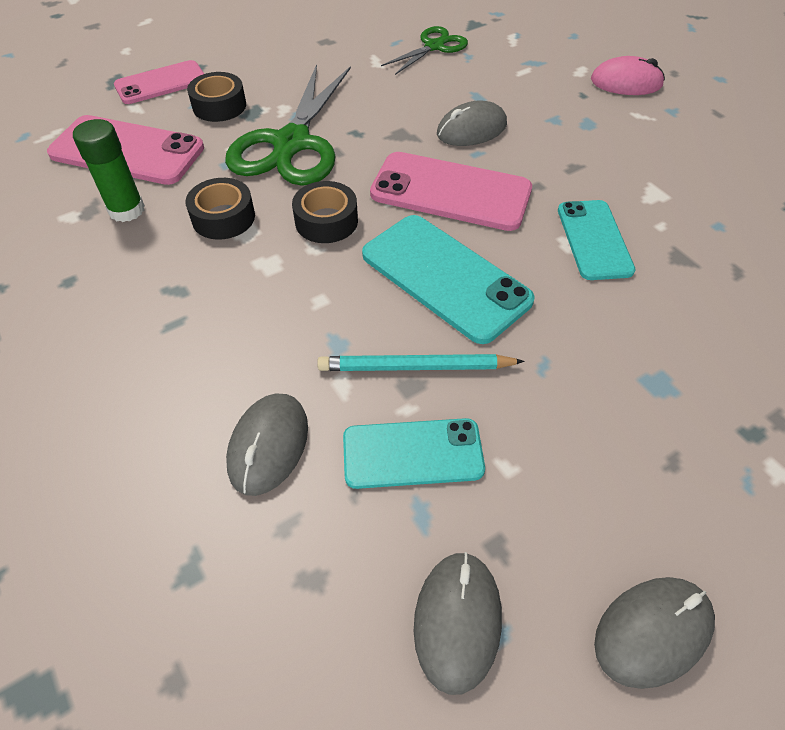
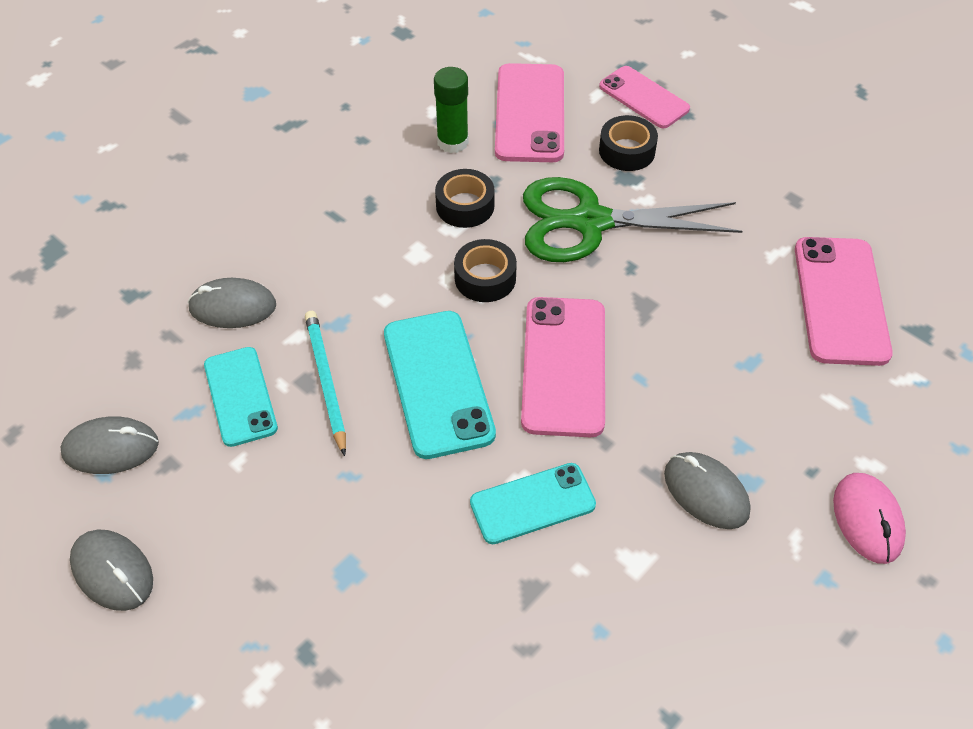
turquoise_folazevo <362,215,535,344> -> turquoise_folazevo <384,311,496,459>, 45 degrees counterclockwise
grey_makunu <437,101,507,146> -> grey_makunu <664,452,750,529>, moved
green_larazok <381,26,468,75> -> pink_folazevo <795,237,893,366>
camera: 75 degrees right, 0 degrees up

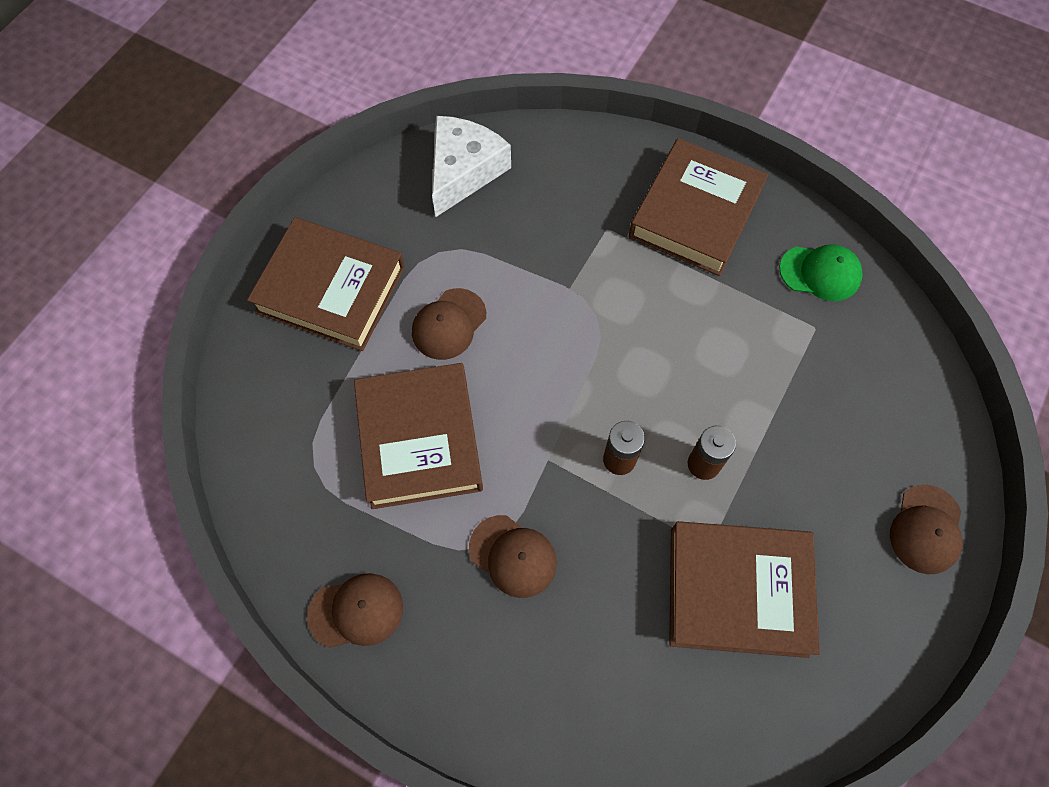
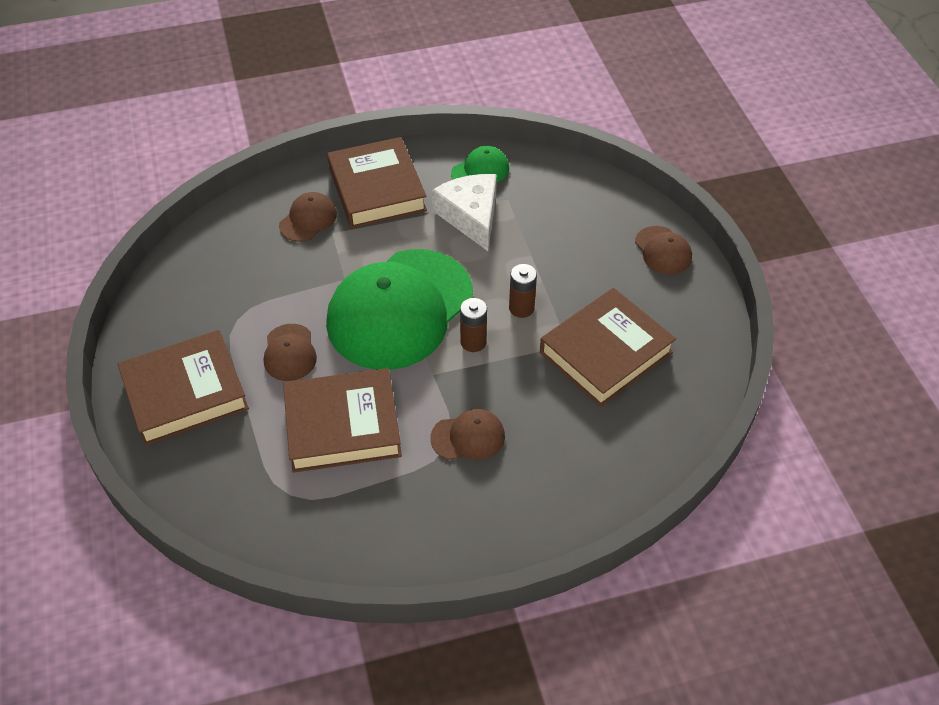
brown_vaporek <307,573,403,648> -> brown_vaporek <279,192,337,242>, moved
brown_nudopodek <354,363,483,509> -> brown_nudopodek <283,368,402,473>, 45 degrees counterclockwise
none -> green_vaporek <326,249,473,370>
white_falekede <432,116,511,217> -> white_falekede <432,174,497,251>, moved
camera: 45 degrees left, 15 degrees down

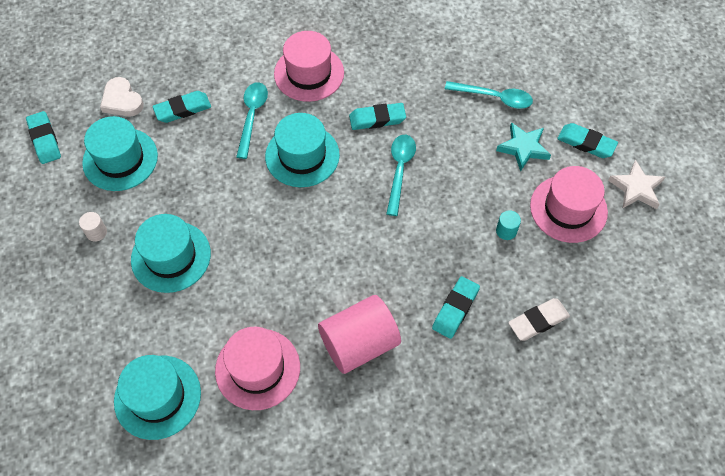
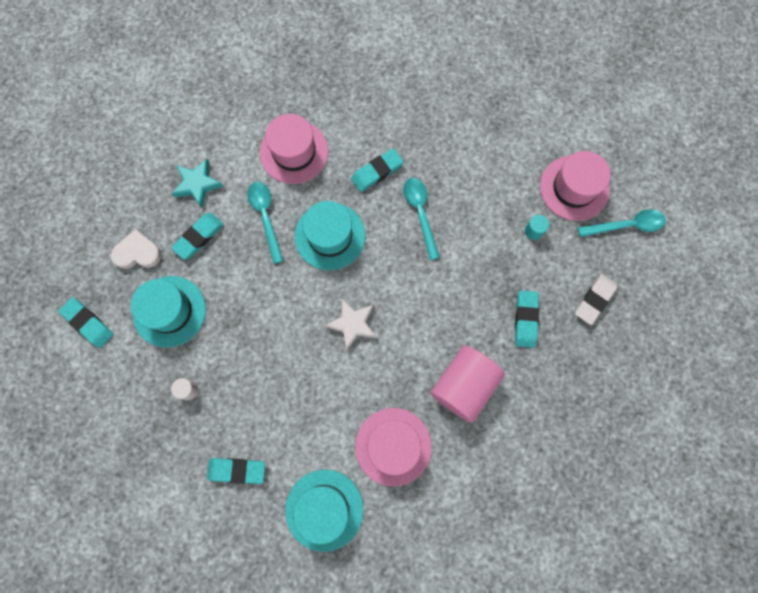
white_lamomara <100,77,144,117> -> white_lamomara <111,229,161,269>, 150 degrees clockwise
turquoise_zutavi <496,122,551,172> -> turquoise_zutavi <172,159,223,208>, moved
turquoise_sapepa <557,123,618,158> -> turquoise_sapepa <207,458,265,484>, moved
white_zutavi <608,160,665,209> -> white_zutavi <325,299,377,351>, moved
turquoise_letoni <445,81,533,109> -> turquoise_letoni <578,209,666,237>, moved
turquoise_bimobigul <131,214,211,293> -> none
camera: 25 degrees left, 15 degrees up

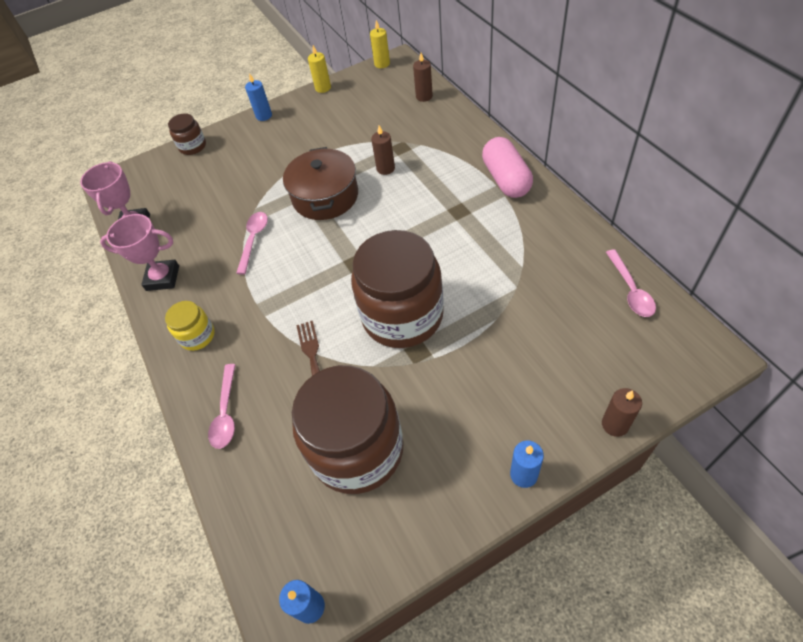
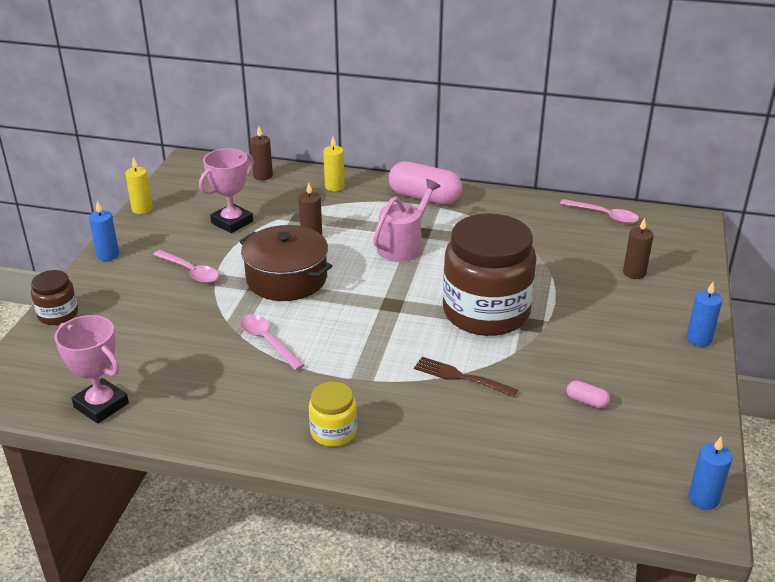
pink_letoni <208,364,236,449> -> pink_letoni <153,250,219,283>, moved
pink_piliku <100,214,179,291> -> pink_piliku <199,148,254,233>, moved
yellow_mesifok <370,20,390,68> -> yellow_mesifok <323,137,345,191>, moved
none -> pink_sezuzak <373,179,441,262>
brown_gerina <292,365,404,494> -> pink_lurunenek <567,380,610,408>
brown_mesifok <602,388,642,437> -> brown_mesifok <623,218,654,279>, moved
camera: 55 degrees left, 20 degrees down

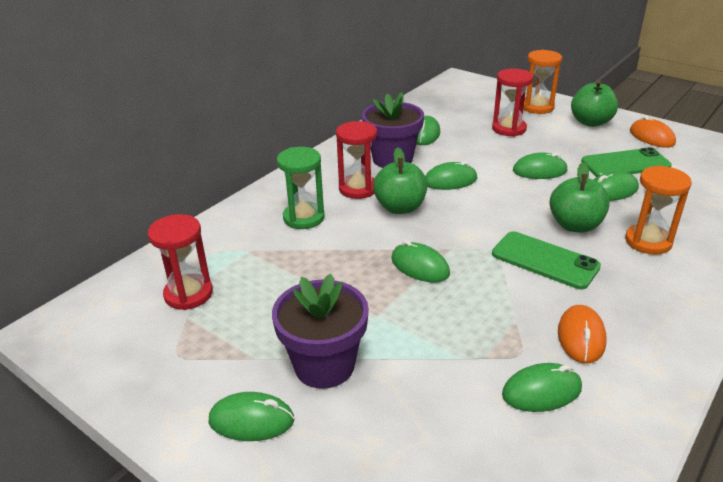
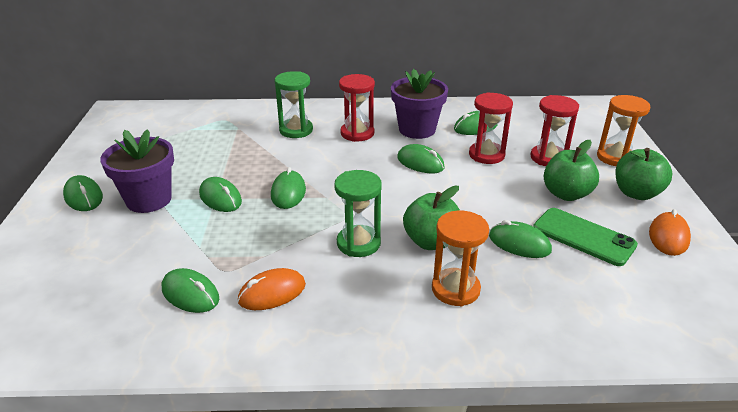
green_makunu <513,153,568,179> -> green_makunu <199,177,242,212>, moved
green_folazevo <492,231,601,289> -> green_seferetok <334,170,382,257>
red_seferetok <148,214,213,310> -> red_seferetok <469,92,513,164>, moved
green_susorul <373,147,427,214> -> green_susorul <544,140,599,201>, moved
camera: 50 degrees right, 0 degrees up

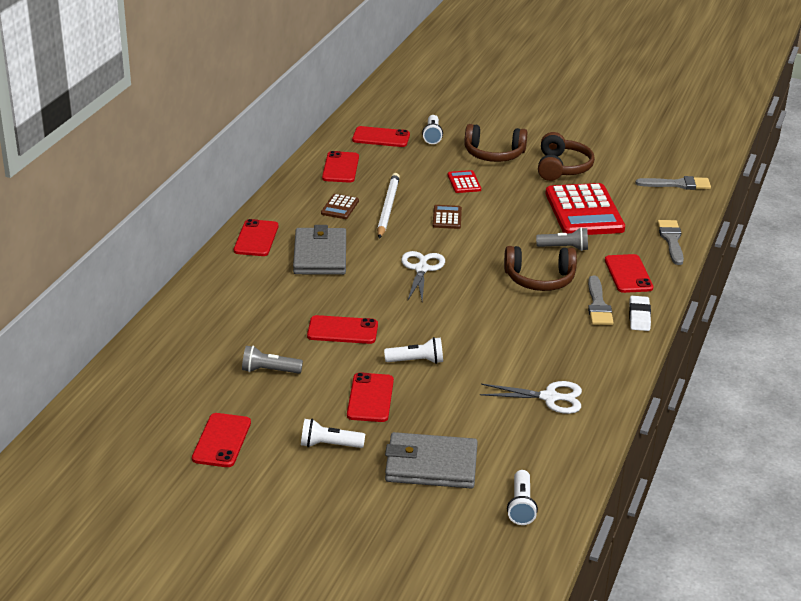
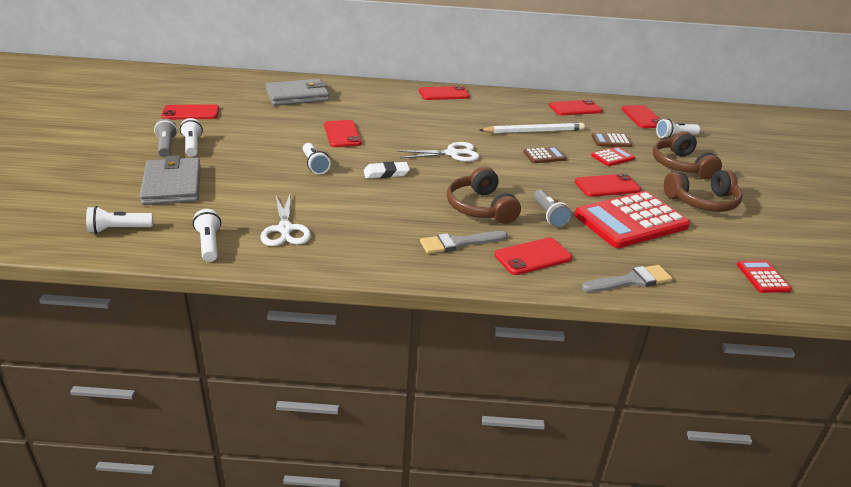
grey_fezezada <242,346,303,374> -> grey_fezezada <154,119,178,157>, moved
none -> white_fezezada <193,209,221,262>
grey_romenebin <293,225,346,275> -> grey_romenebin <266,79,329,106>, moved
white_sapepa <629,296,651,331> -> white_sapepa <364,162,410,178>, moved
red_folazevo <347,372,394,422> -> red_folazevo <575,173,641,197>, moved
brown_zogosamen <321,194,359,219> -> brown_zogosamen <592,133,632,147>, moved
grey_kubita <635,176,711,190> -> red_zogosamen <737,261,792,293>
camera: 70 degrees right, 0 degrees up

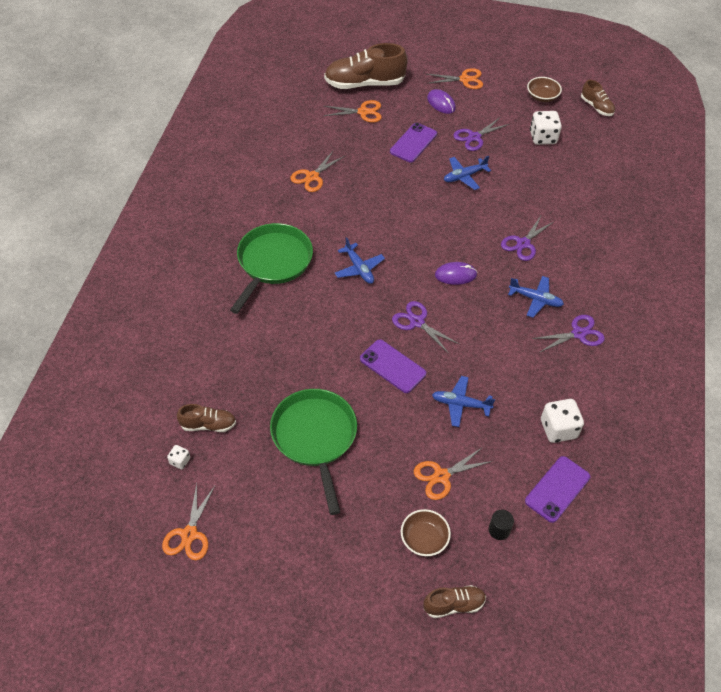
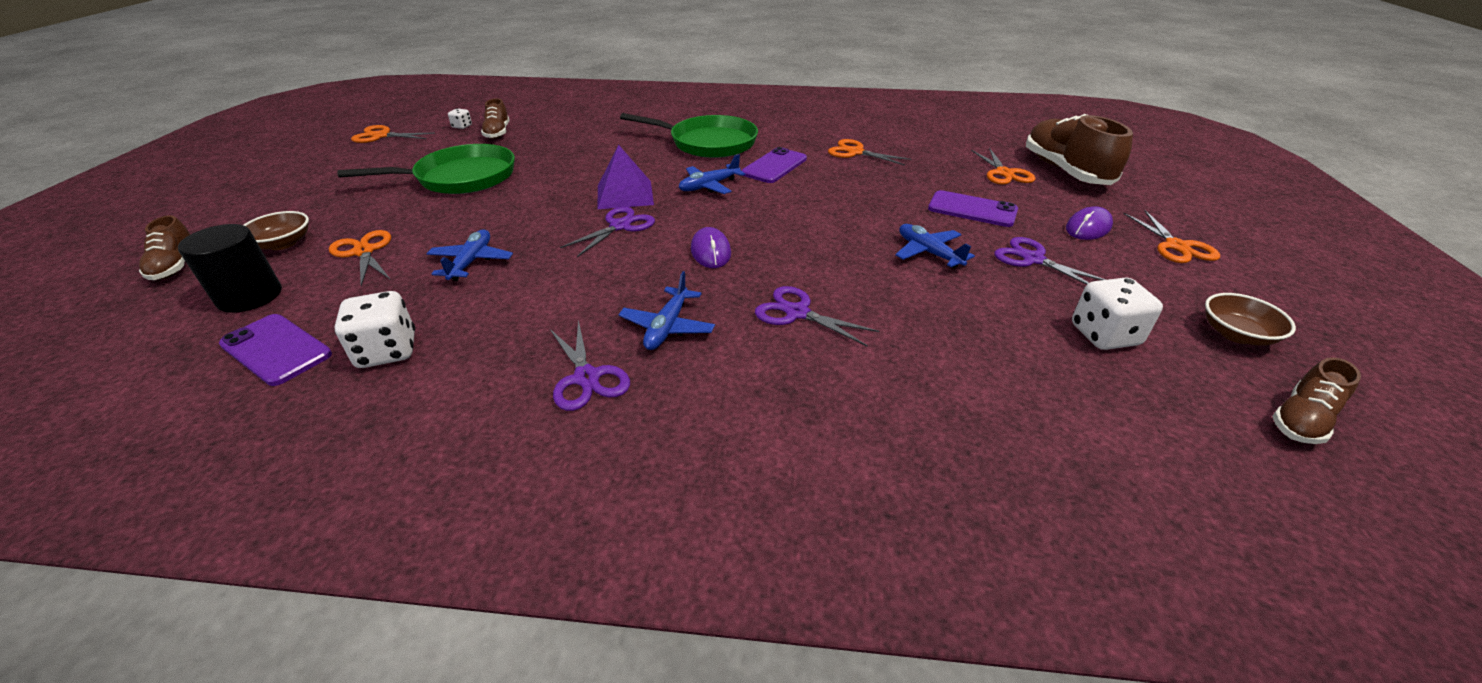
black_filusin <488,510,514,540> -> black_filusin <178,224,282,313>, x1.86
none -> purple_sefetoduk <597,145,654,209>
purple_folazevo <360,339,426,393> -> purple_folazevo <741,147,807,183>, moved
camera: 85 degrees right, 15 degrees down

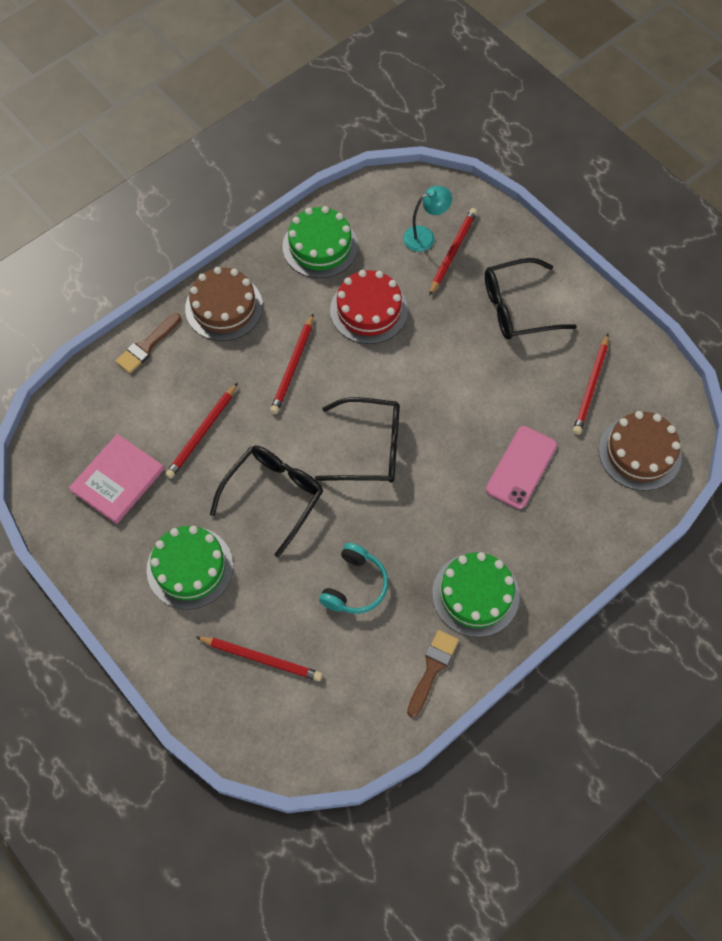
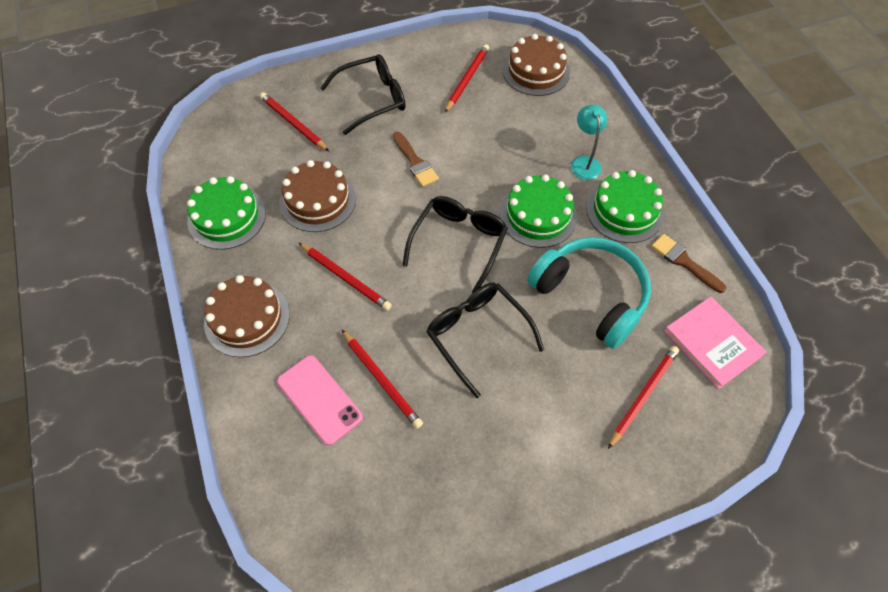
pink_folazevo <486,426,557,509> -> pink_folazevo <277,355,363,446>, moved
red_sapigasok <330,270,408,344> -> brown_sapigasok <279,160,356,232>
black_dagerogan <485,258,577,340> -> black_dagerogan <321,54,406,135>, 120 degrees counterclockwise
brown_kubita <116,313,181,373> -> brown_kubita <393,132,439,187>, moved
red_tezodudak <573,334,609,435> -> red_tezodudak <445,44,489,113>, 105 degrees counterclockwise
green_sapigasok <147,526,233,609> -> green_sapigasok <500,175,577,248>, moved
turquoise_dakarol <319,543,388,614> -> turquoise_dakarol <527,237,651,349>, x1.72
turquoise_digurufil <403,186,452,252> -> turquoise_digurufil <571,105,607,180>, moved
pink_nudopodek <69,434,164,524> -> pink_nudopodek <664,296,767,389>, moved
camera: 70 degrees left, 5 degrees down

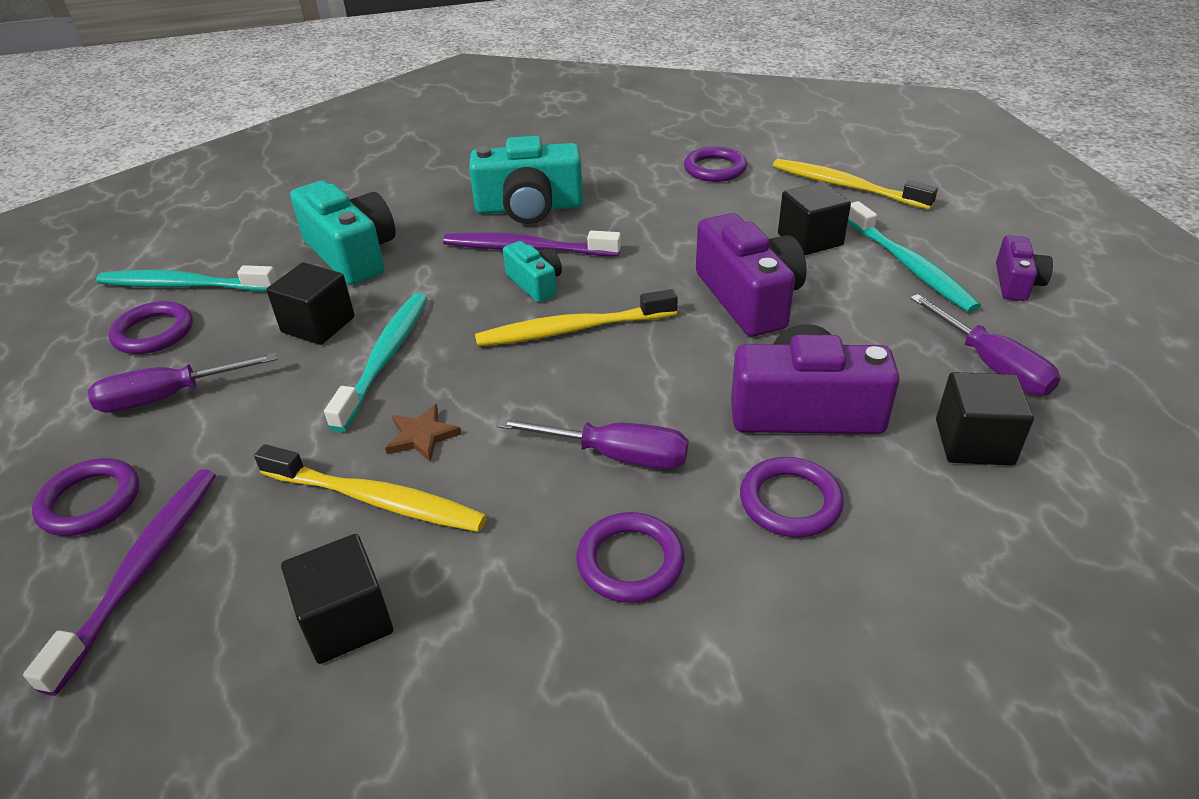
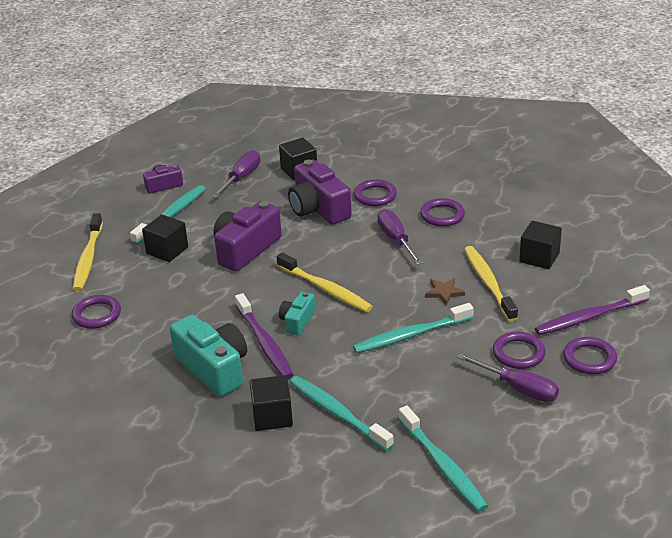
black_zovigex <266,262,355,345> -> black_zovigex <250,375,293,431>, moved
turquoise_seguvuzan <290,180,395,285> -> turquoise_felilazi <290,376,394,451>
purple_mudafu <108,301,193,354> -> purple_mudafu <493,332,546,369>, moved
camera: 125 degrees left, 5 degrees down

